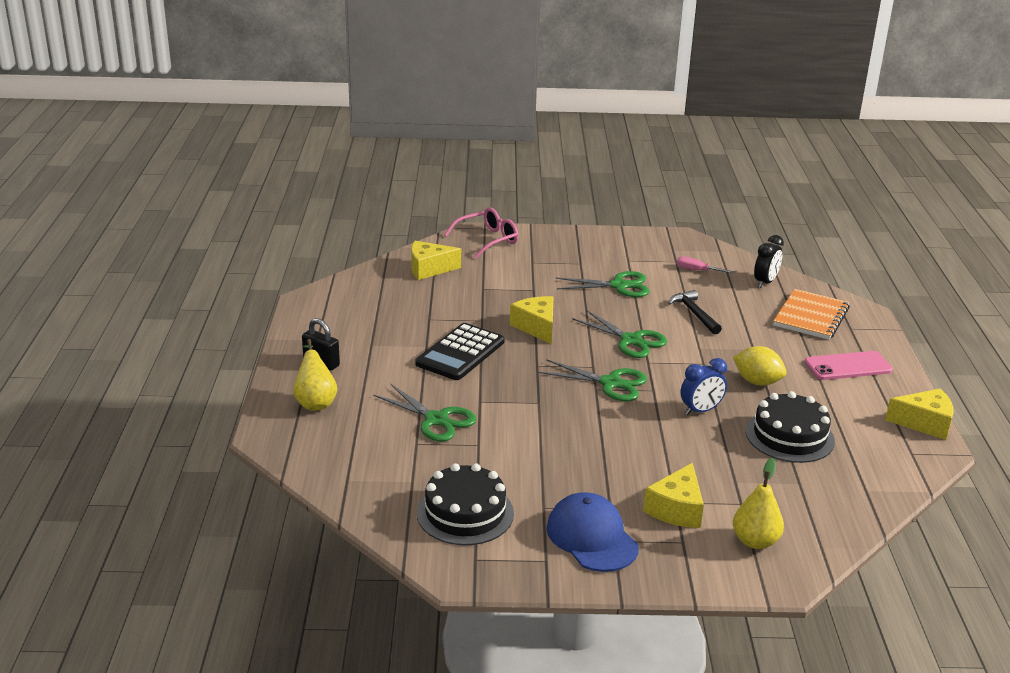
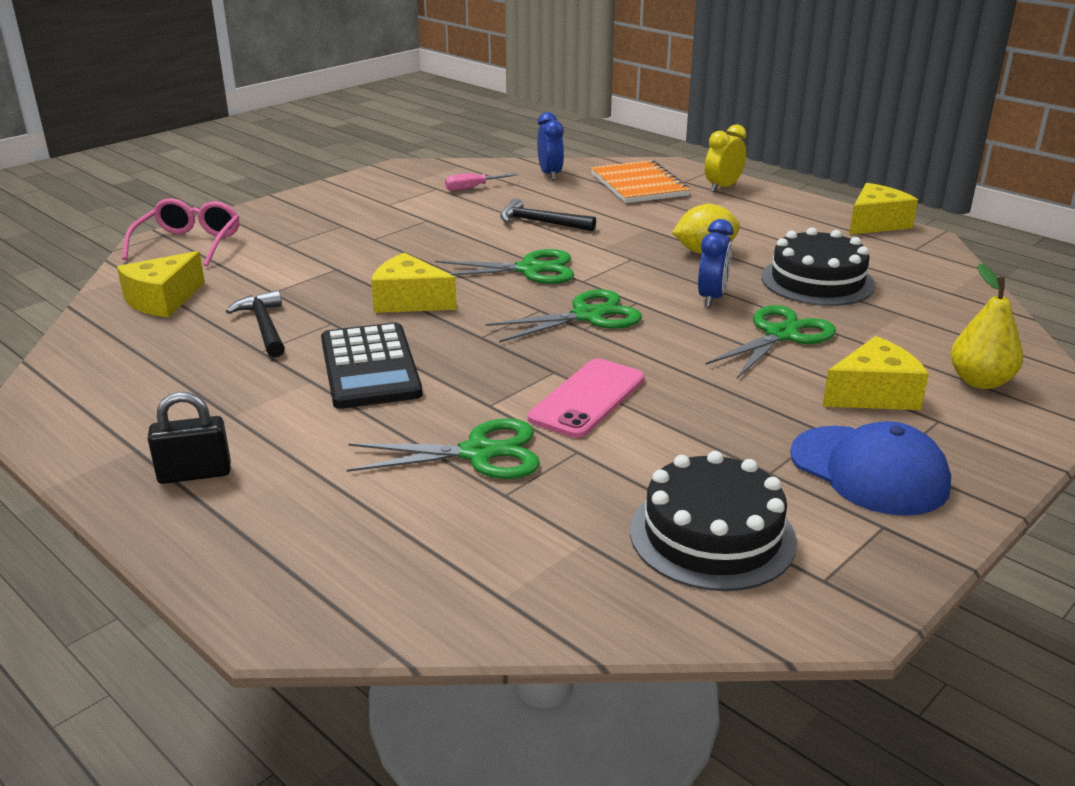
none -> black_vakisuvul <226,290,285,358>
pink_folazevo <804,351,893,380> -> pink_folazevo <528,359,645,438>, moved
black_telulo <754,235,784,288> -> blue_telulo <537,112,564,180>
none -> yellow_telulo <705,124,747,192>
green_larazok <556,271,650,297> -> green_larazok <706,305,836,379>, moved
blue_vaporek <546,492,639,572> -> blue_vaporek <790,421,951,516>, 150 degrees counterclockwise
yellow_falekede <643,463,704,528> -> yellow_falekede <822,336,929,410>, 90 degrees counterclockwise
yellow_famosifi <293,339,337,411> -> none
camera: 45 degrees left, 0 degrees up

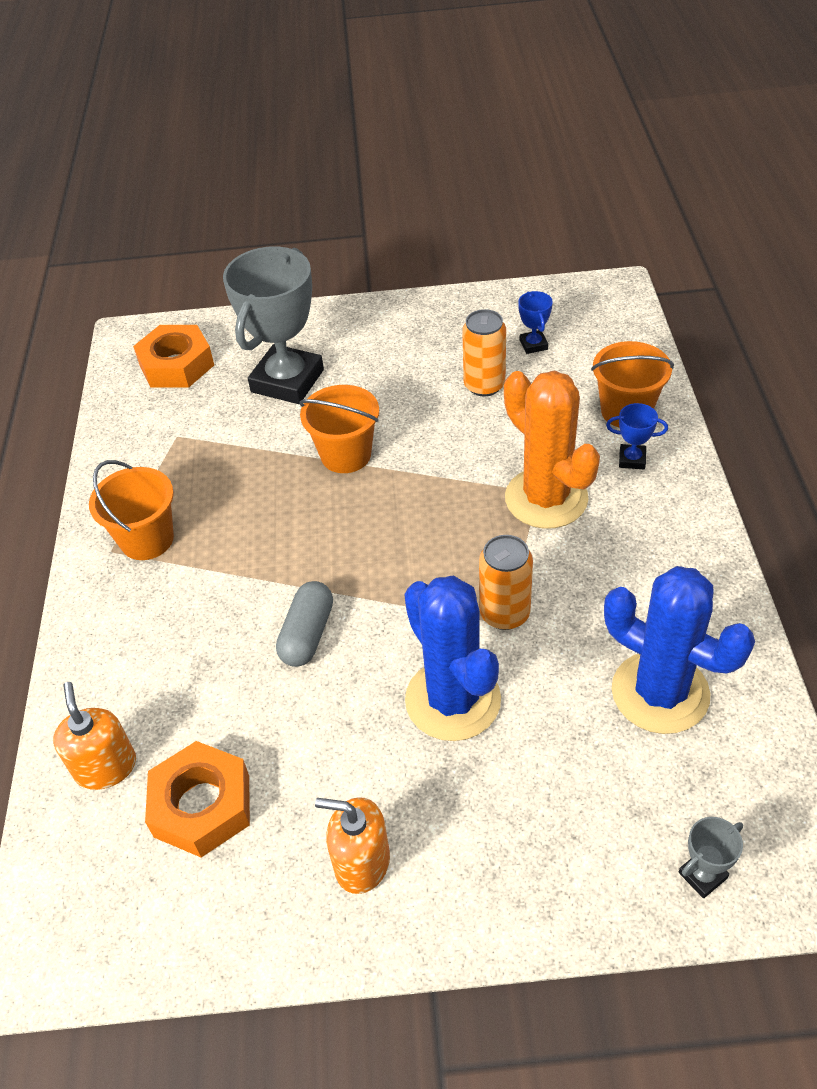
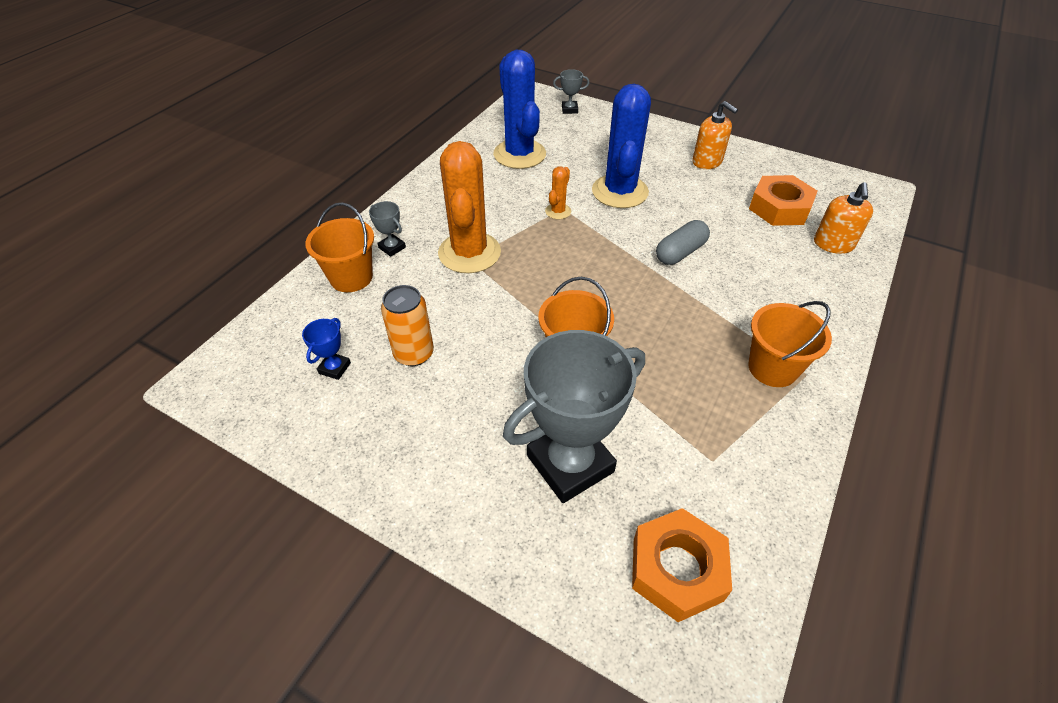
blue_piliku <606,403,668,469> -> grey_piliku <369,201,406,257>
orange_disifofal <479,535,533,630> -> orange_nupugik <545,167,571,219>
camera: 150 degrees left, 0 degrees up

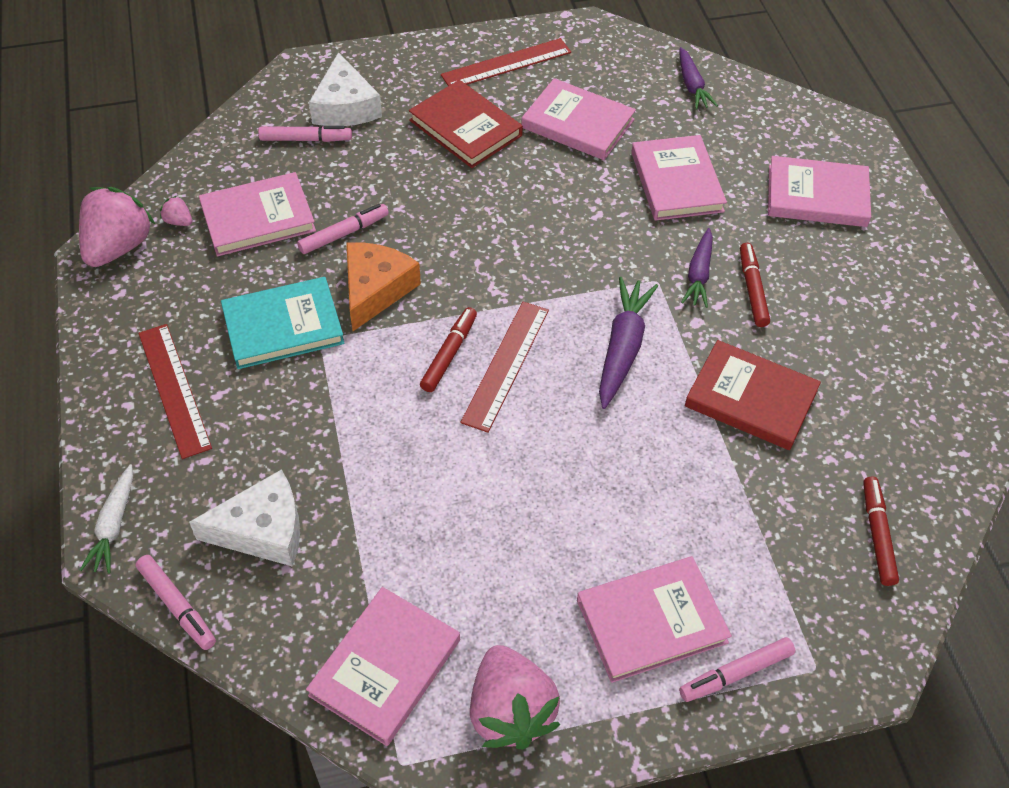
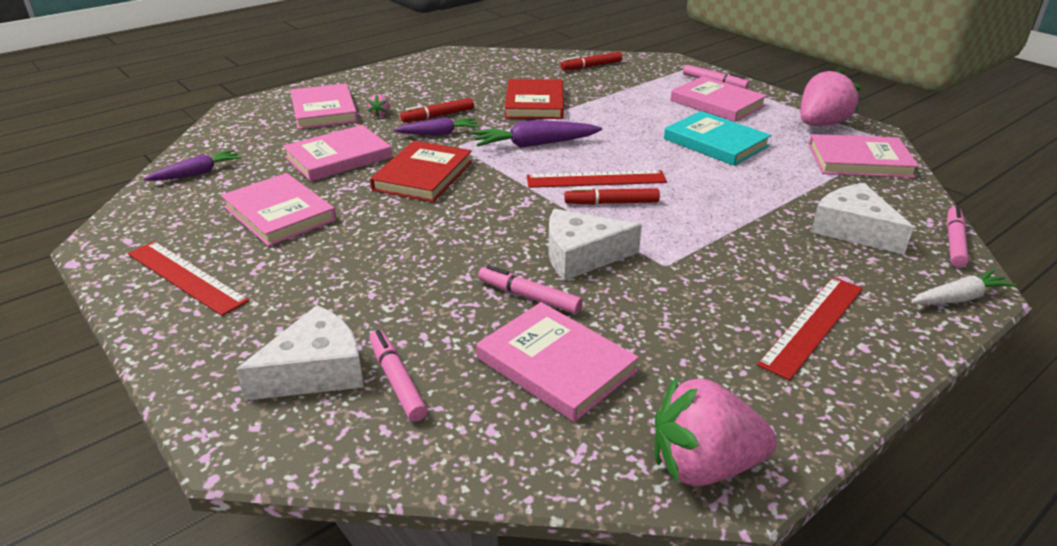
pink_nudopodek <522,78,636,160> -> pink_nudopodek <221,173,336,246>, 45 degrees counterclockwise
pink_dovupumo <160,196,192,226> -> pink_dovupumo <367,94,390,117>, moved
red_nudopodek <409,80,523,168> -> red_nudopodek <370,141,472,202>, moved
orange_falekede <346,242,421,331> -> white_falekede <548,209,642,281>
turquoise_nudopodek <221,277,344,369> -> turquoise_nudopodek <664,111,772,166>, moved
camera: 115 degrees left, 20 degrees down

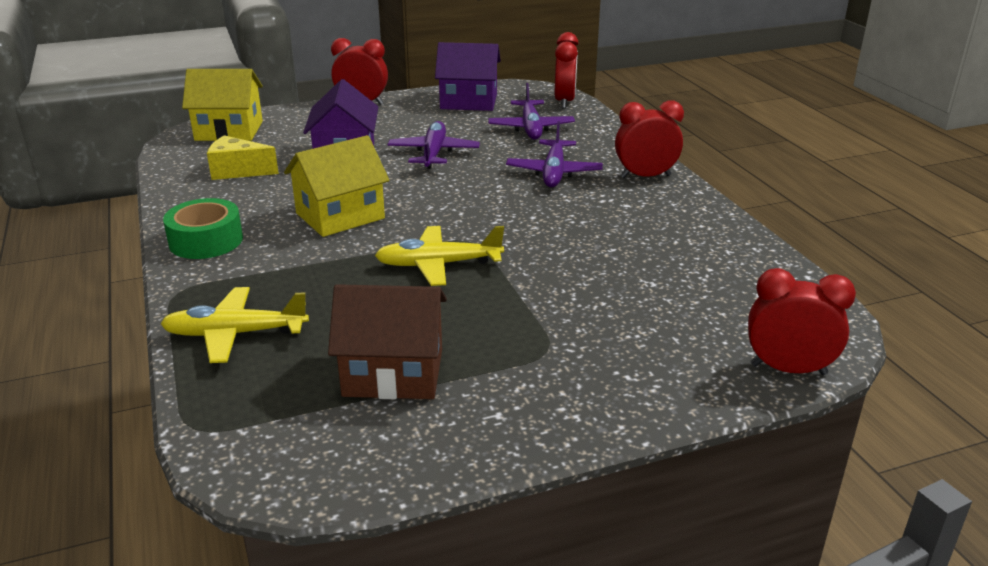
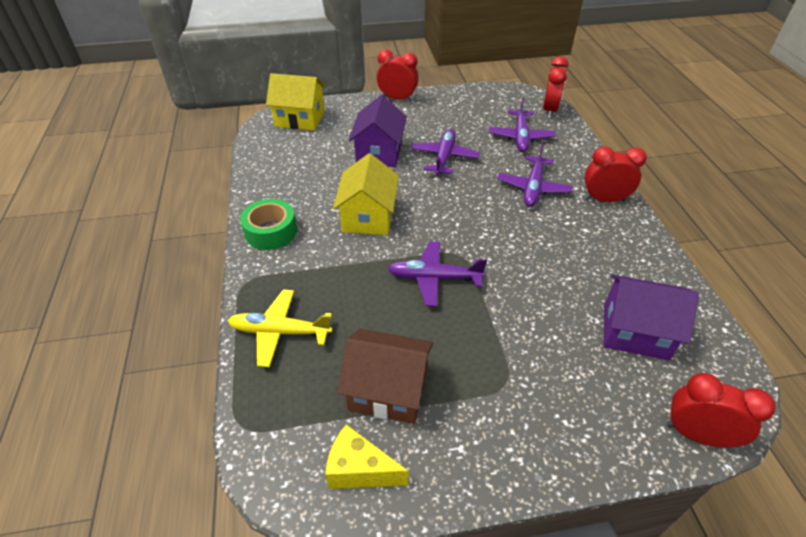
yellow_falekede <207,135,279,180> -> yellow_falekede <325,424,409,489>, moved
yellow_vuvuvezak <284,135,390,237> -> yellow_vuvuvezak <333,153,399,235>, 60 degrees counterclockwise
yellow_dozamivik <375,226,504,286> -> purple_dozamivik <387,241,487,306>
purple_vuvuvezak <435,42,501,111> -> purple_vuvuvezak <604,274,699,361>, moved
camera: 10 degrees right, 15 degrees up

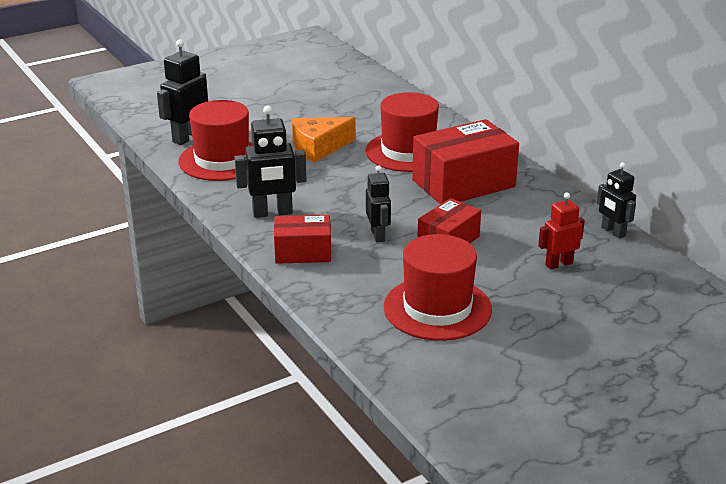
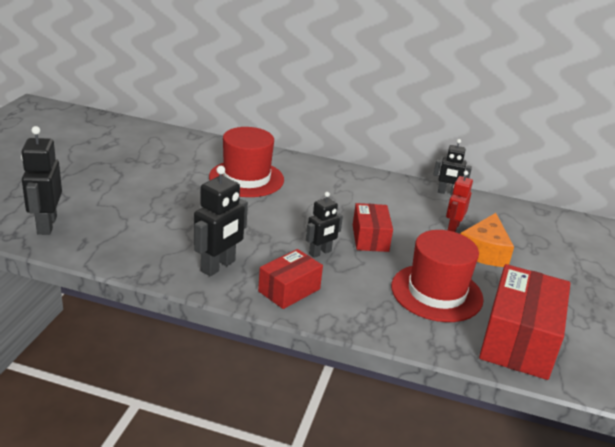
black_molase <366,165,391,242> -> black_molase <306,192,343,258>, 105 degrees clockwise
orange_falekede <292,117,356,162> -> orange_falekede <461,213,514,267>, moved
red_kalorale <412,119,519,204> -> red_kalorale <479,264,571,380>, moved
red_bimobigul <178,100,253,181> -> none
camera: 45 degrees left, 0 degrees up

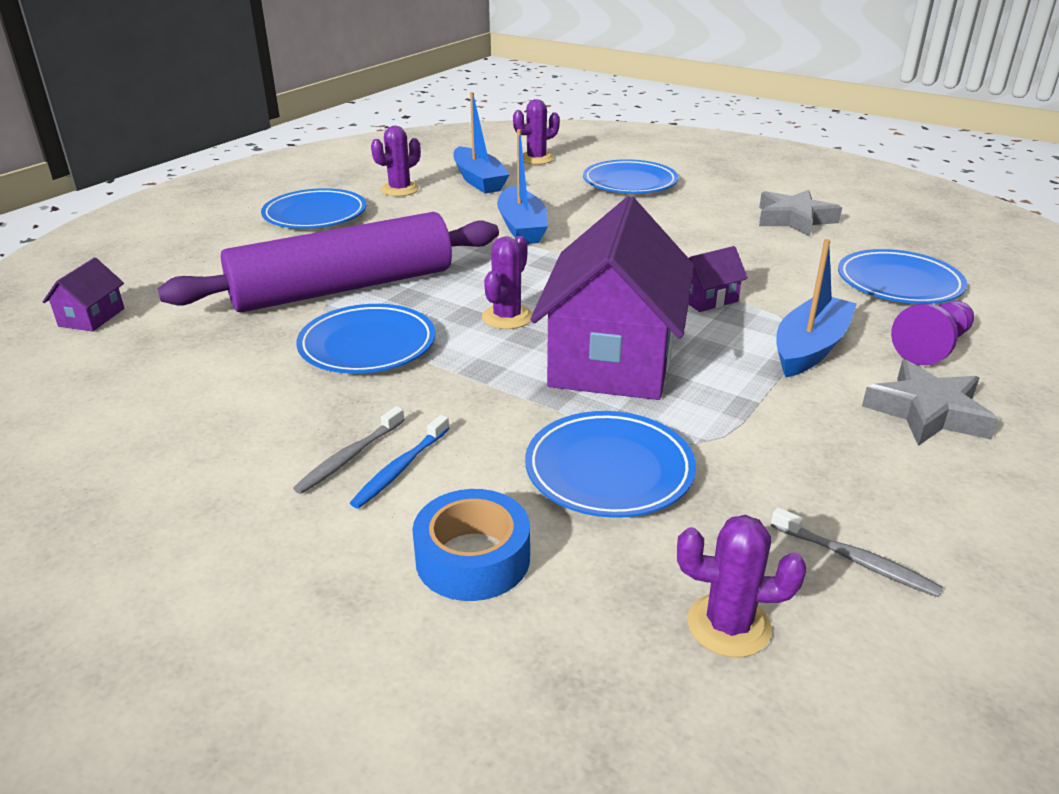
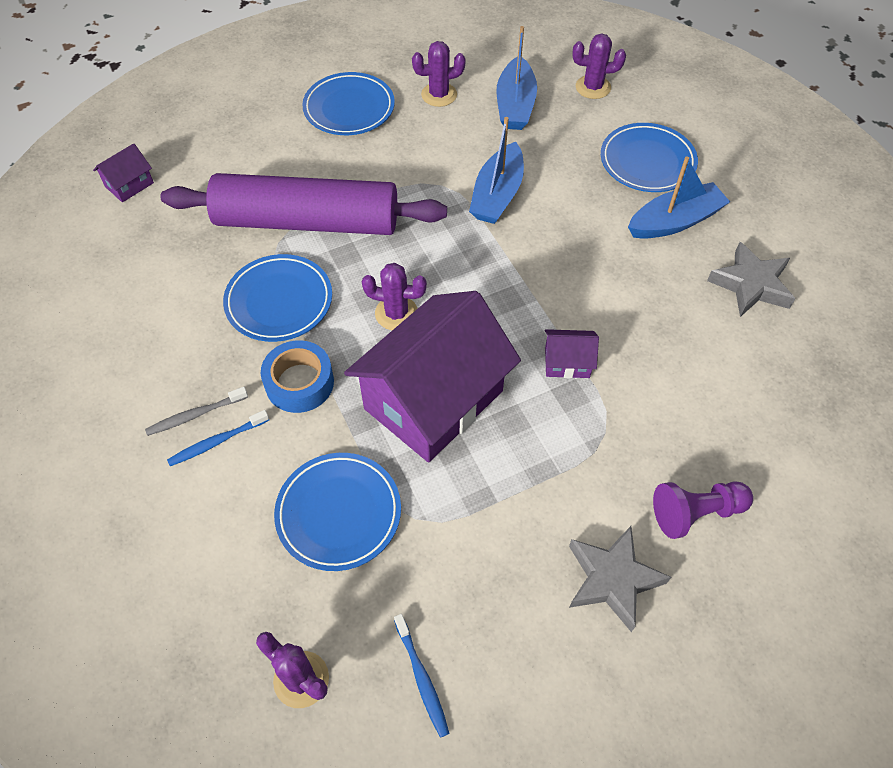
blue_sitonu <412,489,530,601> -> blue_sitonu <261,340,334,413>, moved
purple_nupugik <482,236,533,329> -> purple_nupugik <362,263,427,330>, 45 degrees clockwise
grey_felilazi <771,507,943,597> -> blue_felilazi <394,614,449,738>
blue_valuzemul <776,239,857,377> -> blue_valuzemul <628,157,730,239>, moved
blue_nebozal <838,249,967,304> -> none
camera: 30 degrees right, 25 degrees up

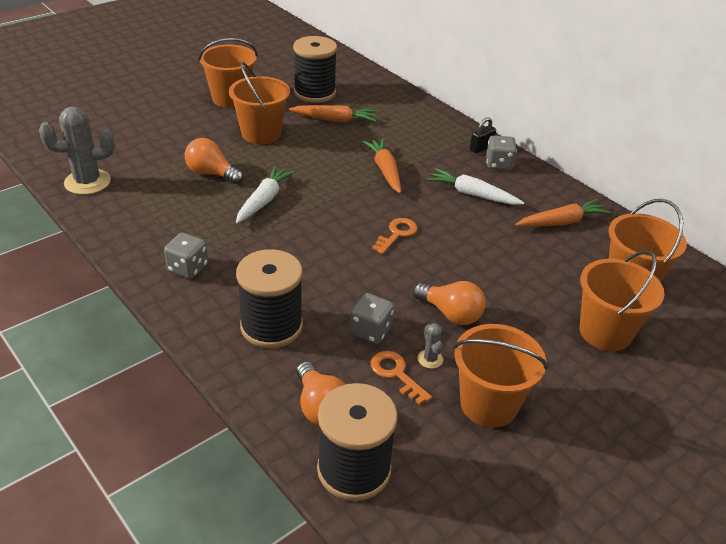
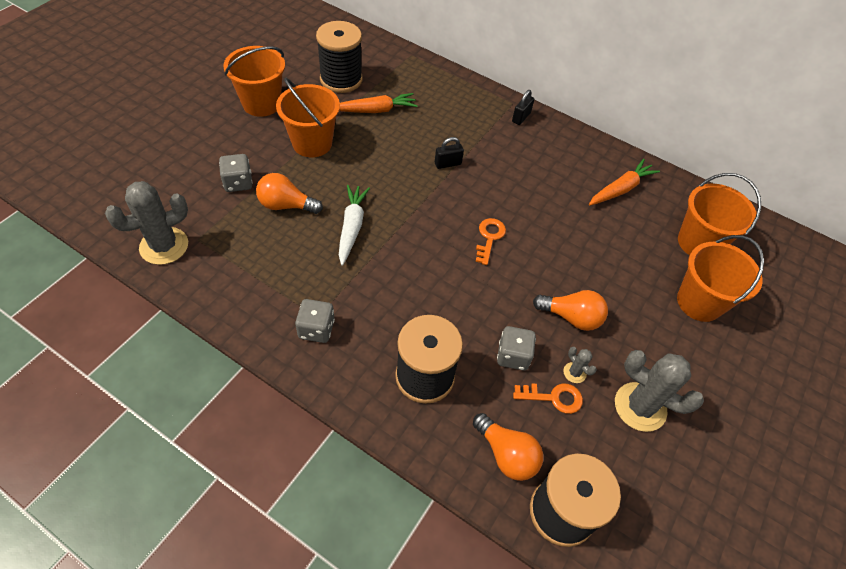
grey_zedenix <486,135,517,170> -> grey_zedenix <219,154,253,192>, moved
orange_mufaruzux <363,139,401,193> -> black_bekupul <435,137,464,169>
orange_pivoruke <371,351,432,405> -> orange_pivoruke <513,383,583,414>, 150 degrees clockwise
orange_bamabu <453,324,548,428> -> grey_nupugik <615,350,704,432>
white_mufaruzux <427,168,524,205> -> none
camera: 20 degrees left, 15 degrees up

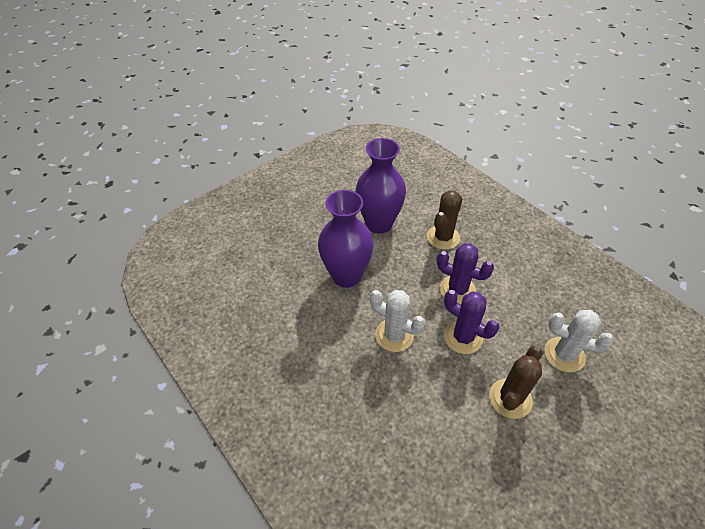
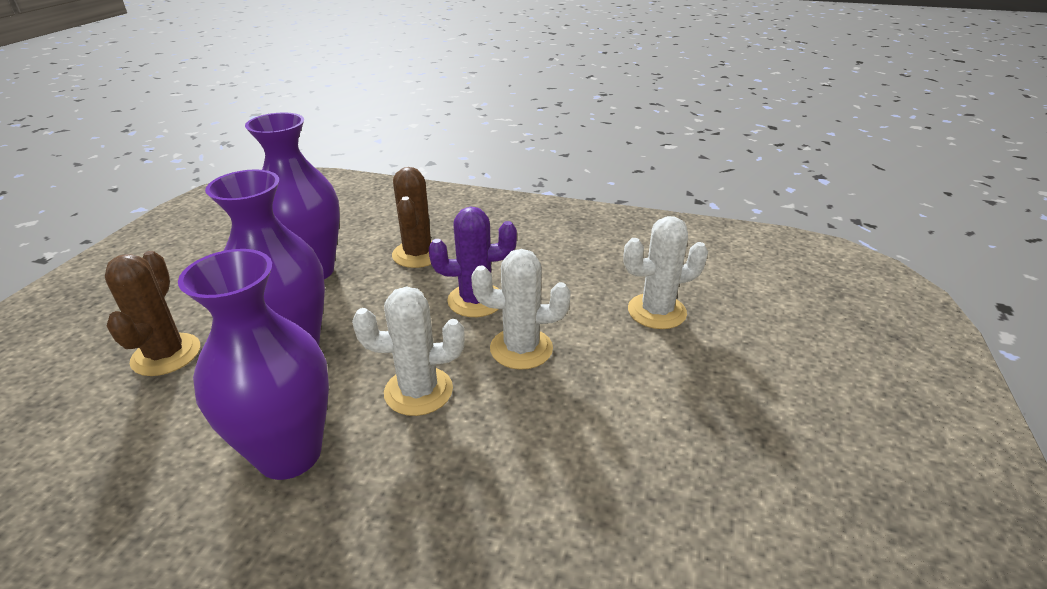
brown_nupugik <489,346,542,419> -> brown_nupugik <105,251,200,376>, moved
none -> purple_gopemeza <178,249,329,480>
purple_nupugik <444,290,500,354> -> white_nupugik <471,249,570,370>
camera: 35 degrees left, 15 degrees down

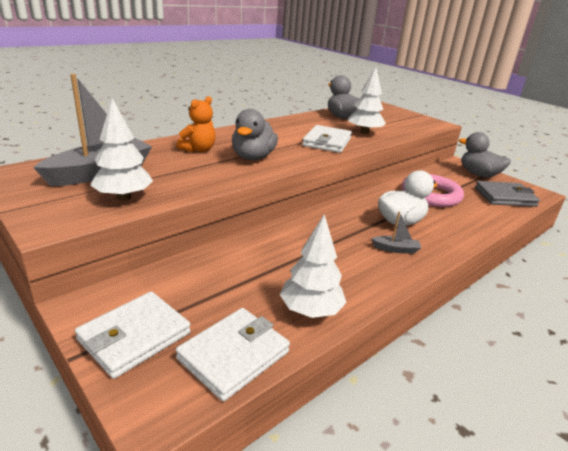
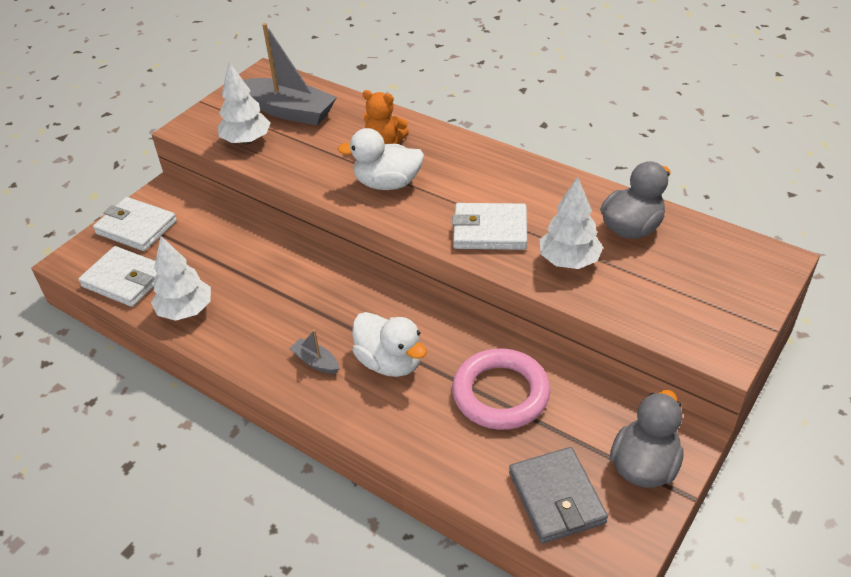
grey_valuzemul <371,212,421,254> -> grey_valuzemul <289,330,339,374>, 135 degrees clockwise
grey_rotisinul <232,109,278,160> -> white_rotisinul <338,128,424,190>
camera: 80 degrees right, 15 degrees up

